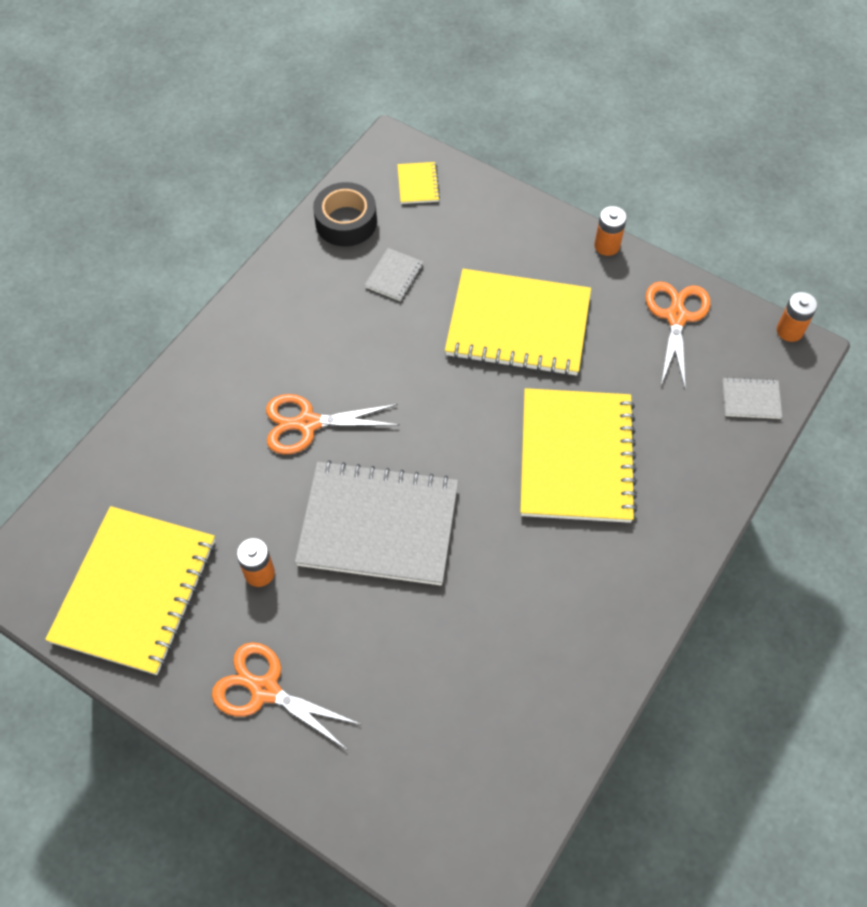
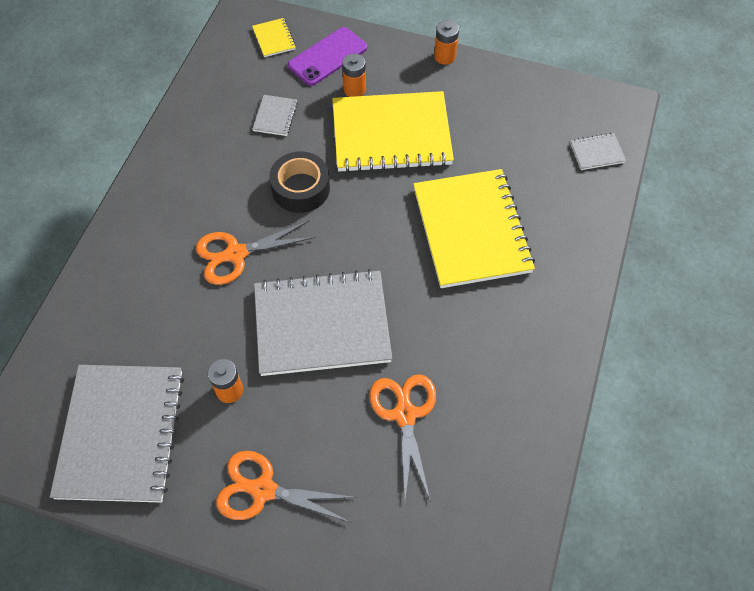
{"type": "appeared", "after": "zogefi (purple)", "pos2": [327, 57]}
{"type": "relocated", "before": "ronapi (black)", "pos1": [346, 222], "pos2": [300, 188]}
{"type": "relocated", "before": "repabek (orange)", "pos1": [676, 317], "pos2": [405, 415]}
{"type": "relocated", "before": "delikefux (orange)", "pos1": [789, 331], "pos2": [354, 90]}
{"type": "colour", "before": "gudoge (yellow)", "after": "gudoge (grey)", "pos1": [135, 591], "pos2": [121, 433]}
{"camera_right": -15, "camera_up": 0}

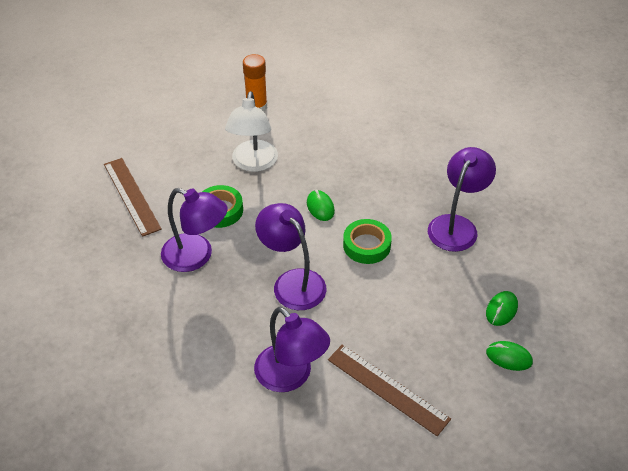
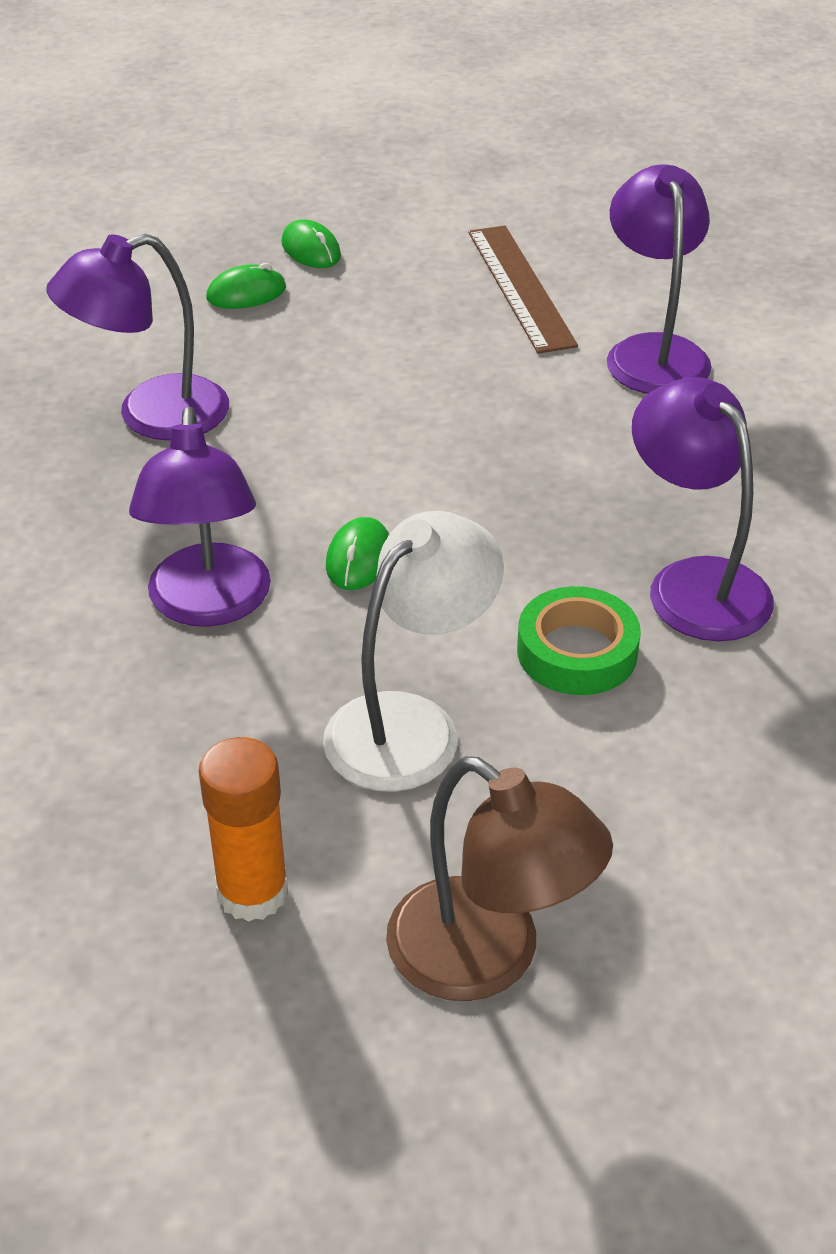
{"type": "missing", "before": "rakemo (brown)", "pos1": [131, 196]}
{"type": "missing", "before": "ronapi (green)", "pos1": [366, 245]}
{"type": "appeared", "after": "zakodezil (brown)", "pos2": [488, 958]}
{"type": "relocated", "before": "zakodezil (purple)", "pos1": [292, 282], "pos2": [208, 605]}
{"camera_right": -145, "camera_up": -5}

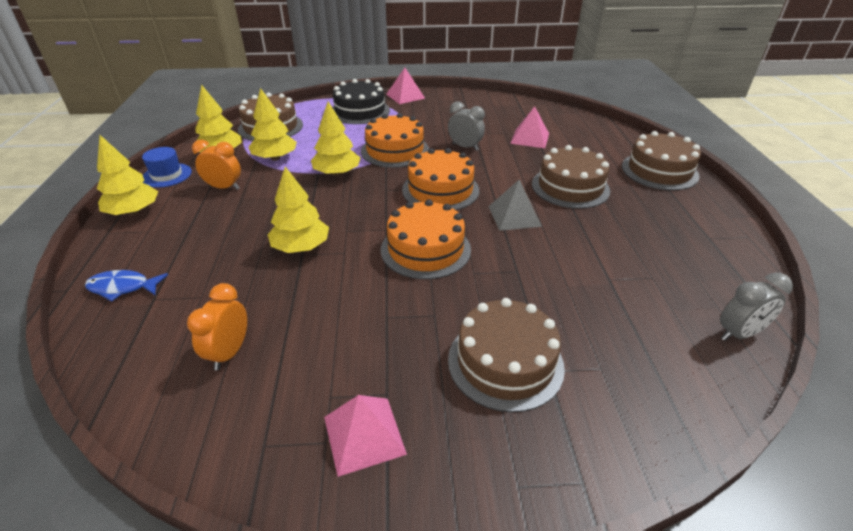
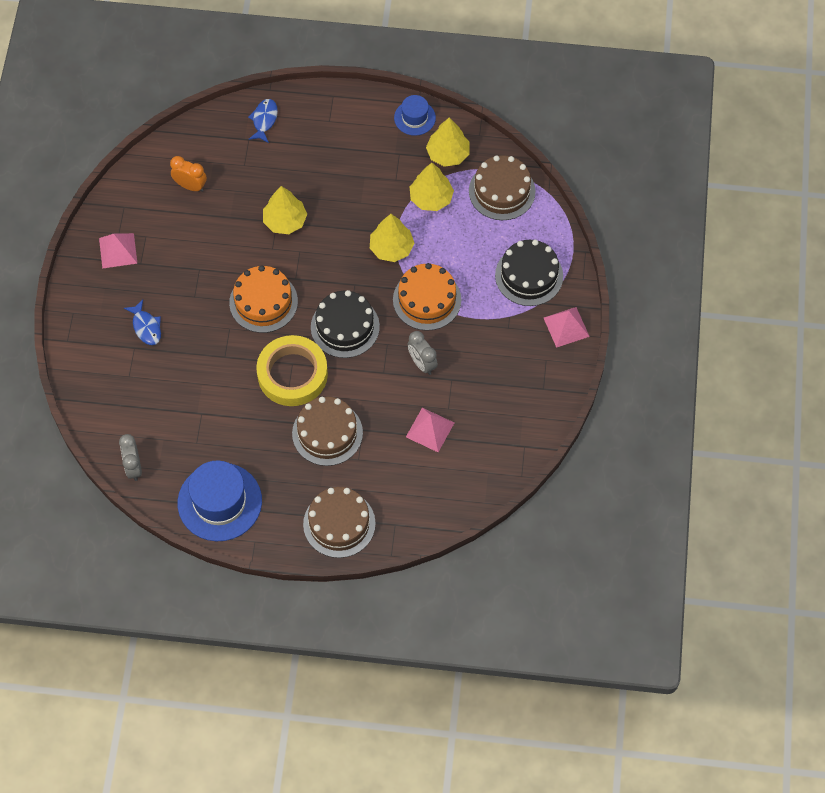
{"type": "missing", "before": "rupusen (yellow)", "pos1": [134, 212]}
{"type": "missing", "before": "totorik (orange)", "pos1": [224, 187]}
{"type": "appeared", "after": "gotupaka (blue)", "pos2": [219, 502]}
{"type": "exchanged", "before": "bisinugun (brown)", "after": "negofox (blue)", "pos1": [505, 362], "pos2": [146, 327]}
{"type": "exchanged", "before": "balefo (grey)", "after": "ronapi (yellow)", "pos1": [514, 216], "pos2": [292, 374]}
{"type": "colour", "before": "bisinugun (orange)", "after": "bisinugun (black)", "pos1": [440, 190], "pos2": [345, 327]}
{"type": "spun", "before": "totorik (grey)", "pos1": [465, 147], "pos2": [422, 363], "turn": 105}
{"camera_right": 100, "camera_up": 25}

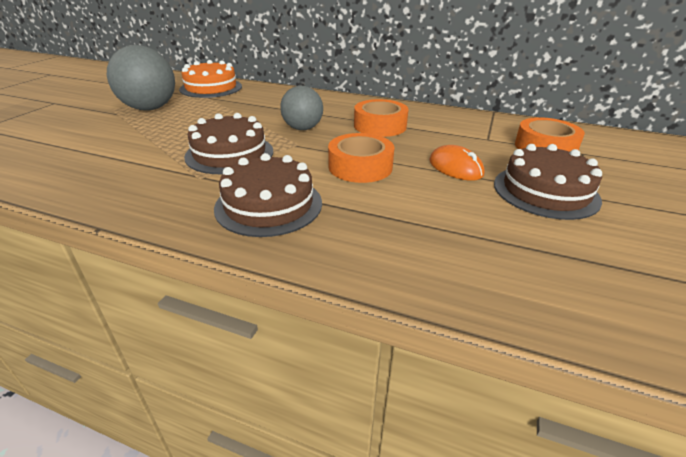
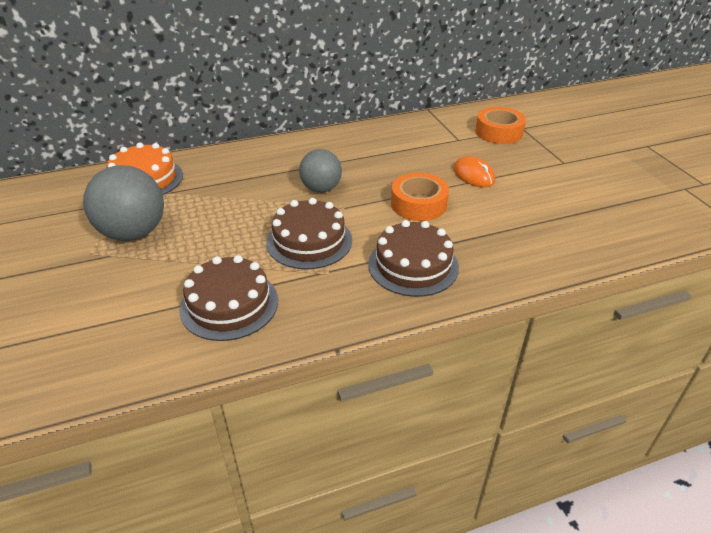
{"type": "missing", "before": "ronapi (orange)", "pos1": [380, 126]}
{"type": "relocated", "before": "bisinugun (brown)", "pos1": [545, 191], "pos2": [229, 304]}
{"type": "spun", "before": "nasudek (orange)", "pos1": [455, 167], "pos2": [473, 175], "turn": 45}
{"camera_right": -40, "camera_up": 5}

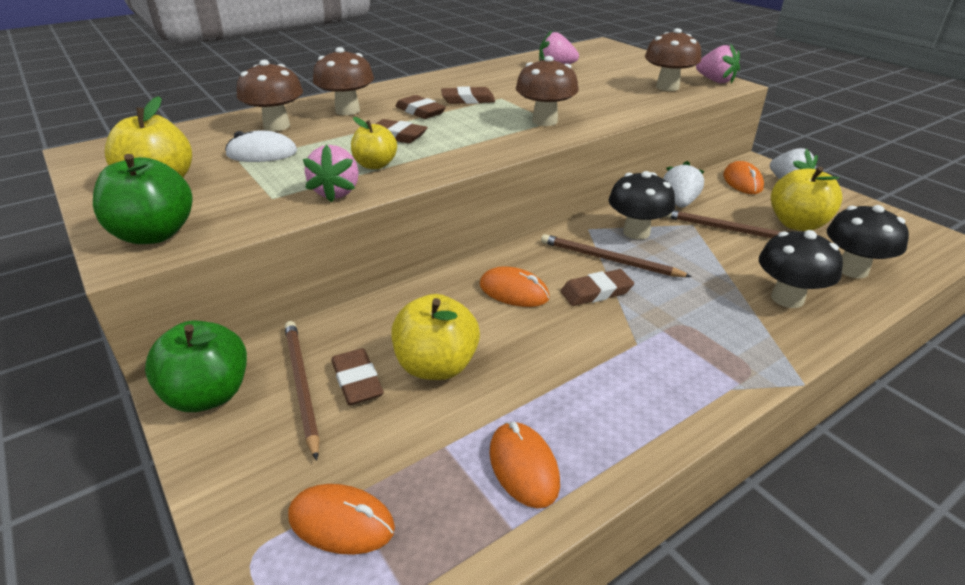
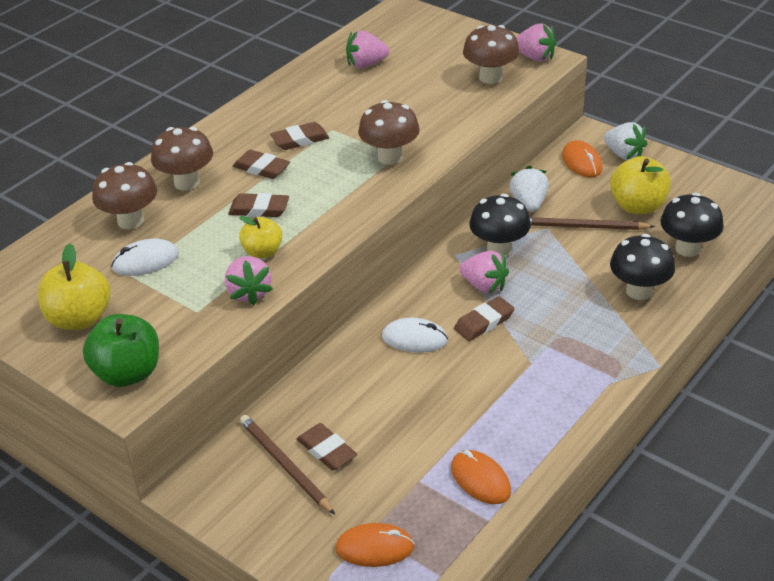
{"type": "missing", "before": "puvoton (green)", "pos1": [208, 395]}
{"type": "missing", "before": "puvoton (yellow)", "pos1": [436, 366]}
{"type": "exchanged", "before": "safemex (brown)", "after": "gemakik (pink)", "pos1": [609, 259], "pos2": [484, 285]}
{"type": "colour", "before": "nasudek (orange)", "after": "nasudek (white)", "pos1": [514, 291], "pos2": [414, 339]}
{"camera_right": -15, "camera_up": 5}

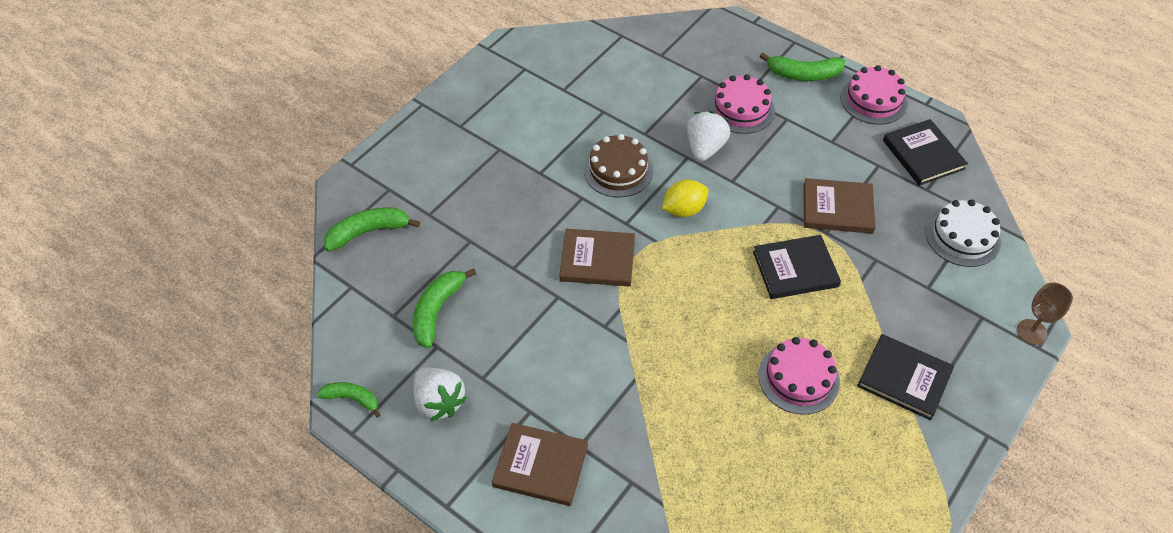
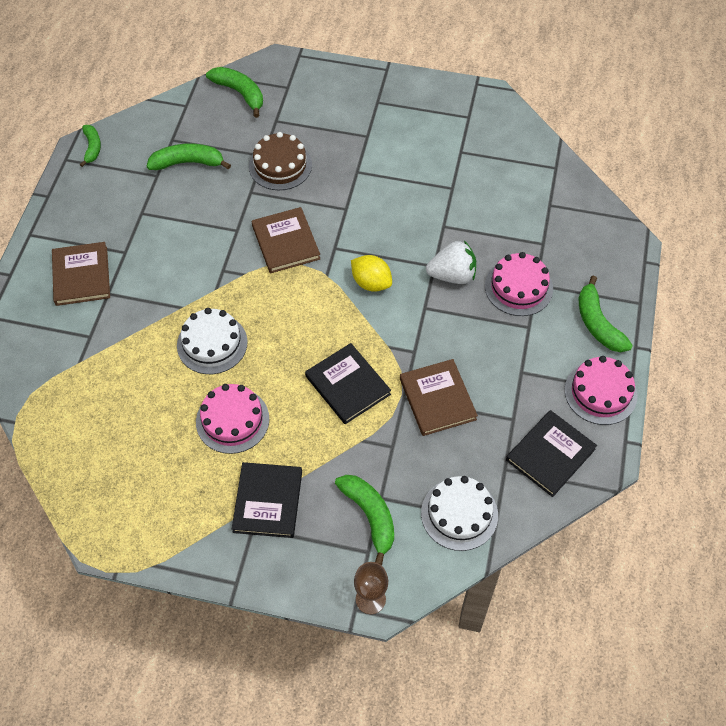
{"type": "missing", "before": "gemakik (white)", "pos1": [439, 402]}
{"type": "appeared", "after": "bisinugun (white)", "pos2": [212, 343]}
{"type": "appeared", "after": "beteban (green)", "pos2": [370, 516]}
{"type": "relocated", "before": "bisinugun (brown)", "pos1": [618, 170], "pos2": [280, 165]}
{"camera_right": 65, "camera_up": 5}

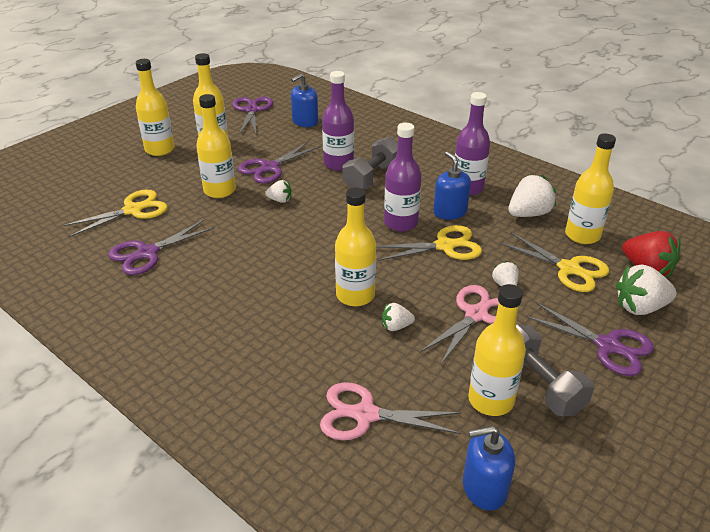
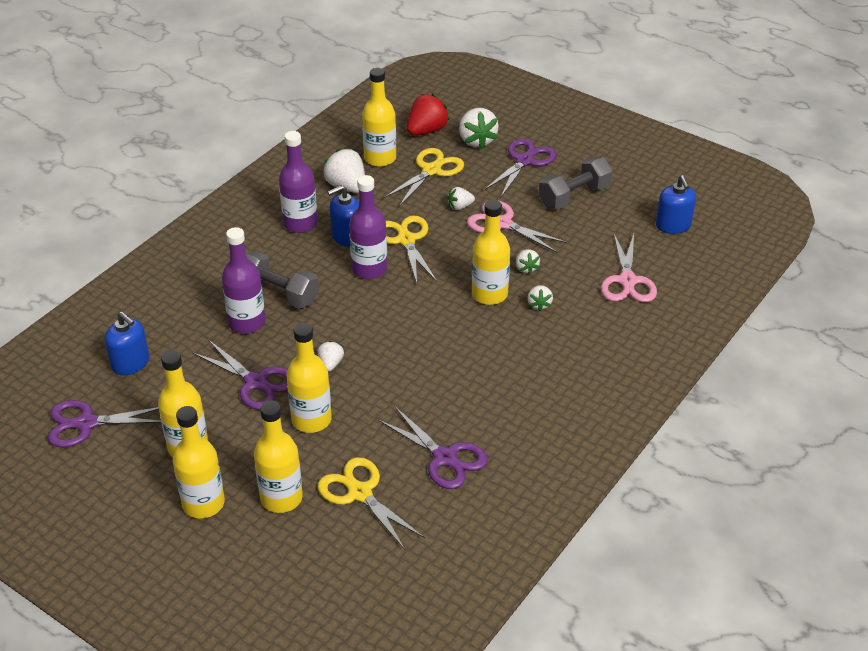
{"type": "appeared", "after": "gemakik (white)", "pos2": [539, 304]}
{"type": "relocated", "before": "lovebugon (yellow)", "pos1": [491, 400], "pos2": [281, 498]}
{"camera_right": -95, "camera_up": 5}

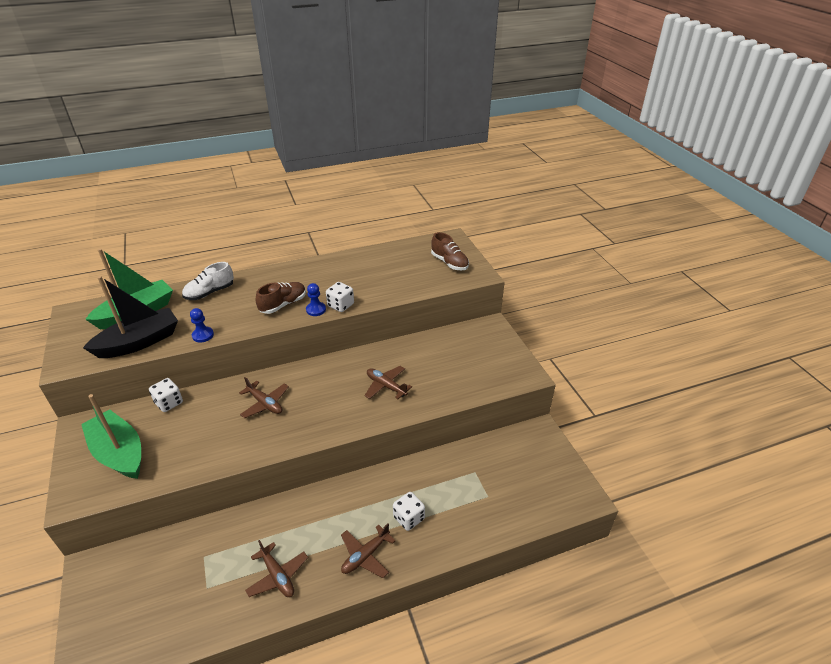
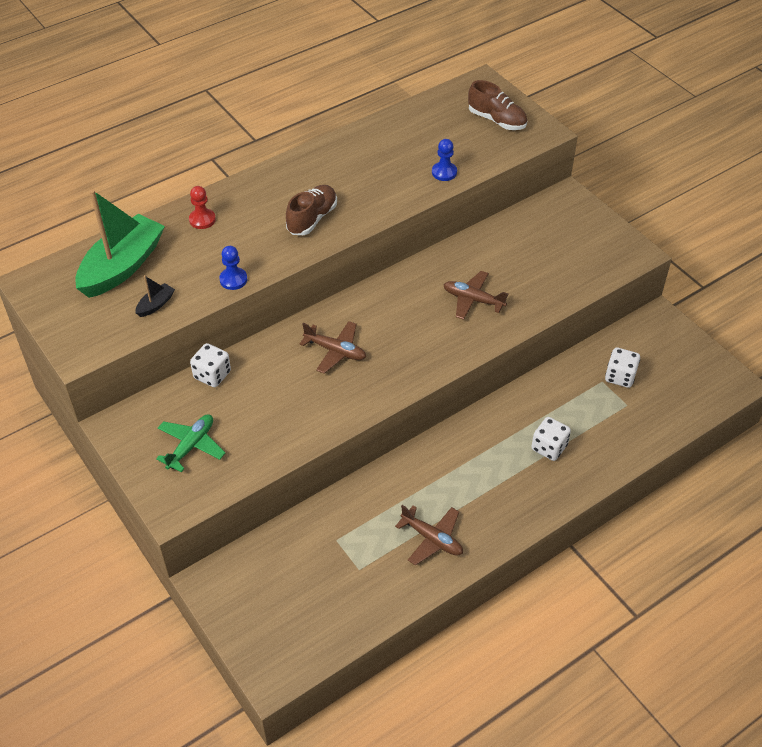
{"type": "missing", "before": "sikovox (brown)", "pos1": [365, 555]}
{"type": "relocated", "before": "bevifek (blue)", "pos1": [316, 310], "pos2": [444, 172]}
{"type": "relocated", "before": "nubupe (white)", "pos1": [340, 305], "pos2": [620, 376]}
{"type": "exchanged", "before": "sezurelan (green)", "after": "sikovox (green)", "pos1": [119, 453], "pos2": [191, 446]}
{"type": "exchanged", "before": "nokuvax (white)", "after": "bevifek (red)", "pos1": [210, 292], "pos2": [202, 220]}
{"type": "size", "before": "sezurelan (black)", "pos1": [139, 342], "pos2": [156, 305], "scale": 0.41}
{"camera_right": -15, "camera_up": 10}

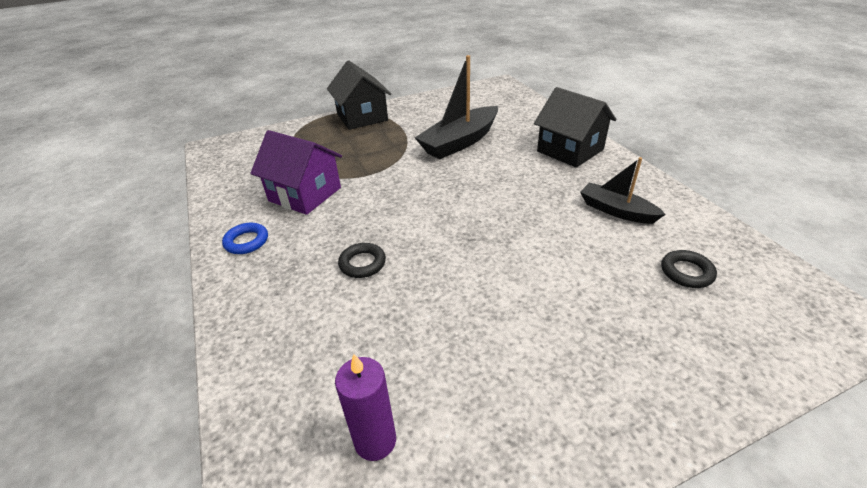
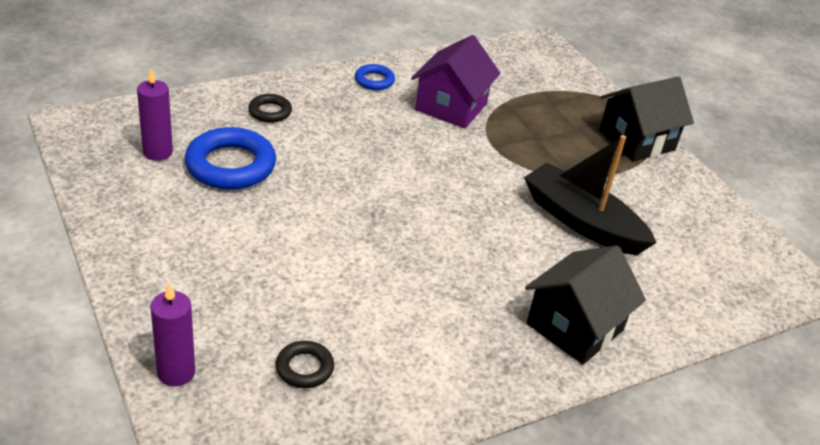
{"type": "missing", "before": "sezurelan (black)", "pos1": [616, 210]}
{"type": "appeared", "after": "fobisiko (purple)", "pos2": [176, 372]}
{"type": "appeared", "after": "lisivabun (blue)", "pos2": [230, 165]}
{"type": "relocated", "before": "lisivabun (black)", "pos1": [362, 263], "pos2": [270, 112]}
{"camera_right": 80, "camera_up": 0}

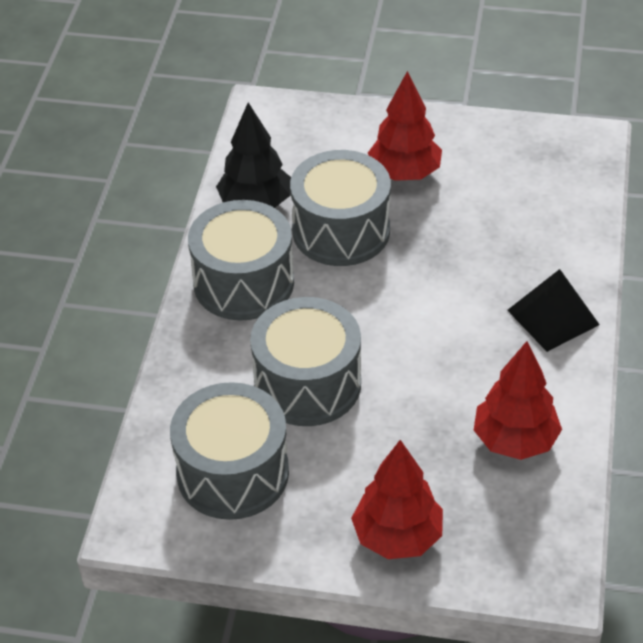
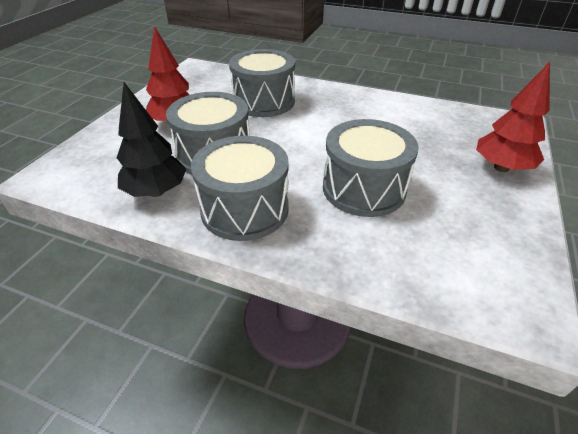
{"type": "missing", "before": "rupusen (red)", "pos1": [515, 440]}
{"type": "missing", "before": "balefo (black)", "pos1": [553, 317]}
{"type": "relocated", "before": "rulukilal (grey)", "pos1": [233, 472], "pos2": [264, 101]}
{"camera_right": -80, "camera_up": -5}

